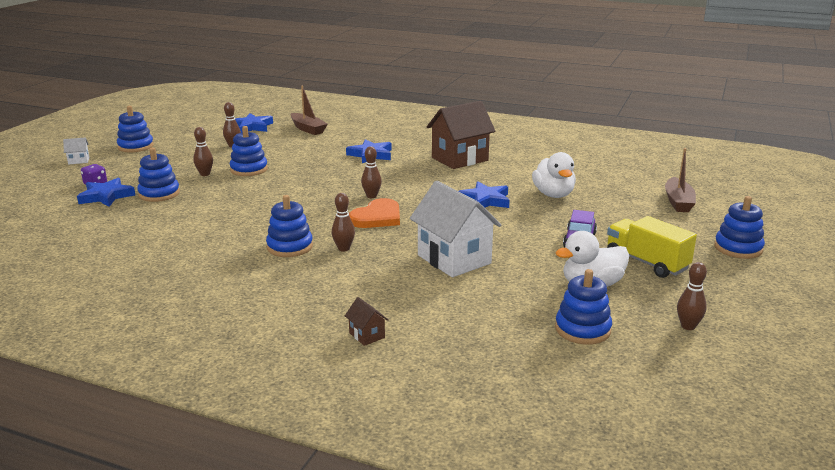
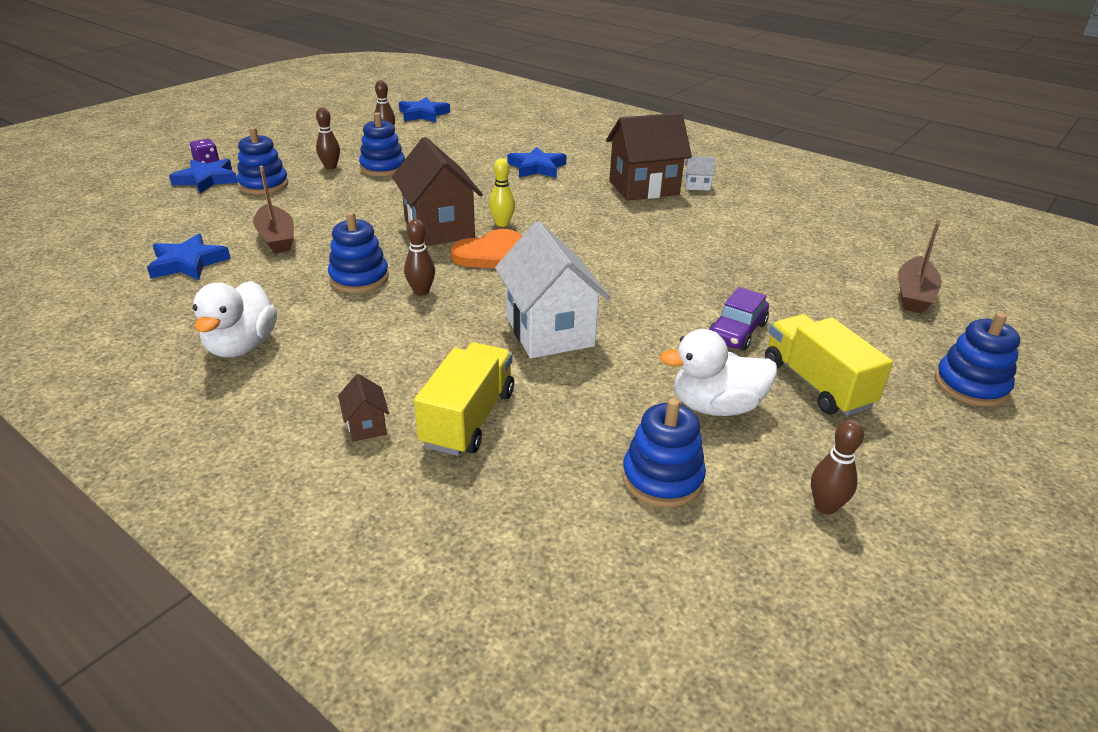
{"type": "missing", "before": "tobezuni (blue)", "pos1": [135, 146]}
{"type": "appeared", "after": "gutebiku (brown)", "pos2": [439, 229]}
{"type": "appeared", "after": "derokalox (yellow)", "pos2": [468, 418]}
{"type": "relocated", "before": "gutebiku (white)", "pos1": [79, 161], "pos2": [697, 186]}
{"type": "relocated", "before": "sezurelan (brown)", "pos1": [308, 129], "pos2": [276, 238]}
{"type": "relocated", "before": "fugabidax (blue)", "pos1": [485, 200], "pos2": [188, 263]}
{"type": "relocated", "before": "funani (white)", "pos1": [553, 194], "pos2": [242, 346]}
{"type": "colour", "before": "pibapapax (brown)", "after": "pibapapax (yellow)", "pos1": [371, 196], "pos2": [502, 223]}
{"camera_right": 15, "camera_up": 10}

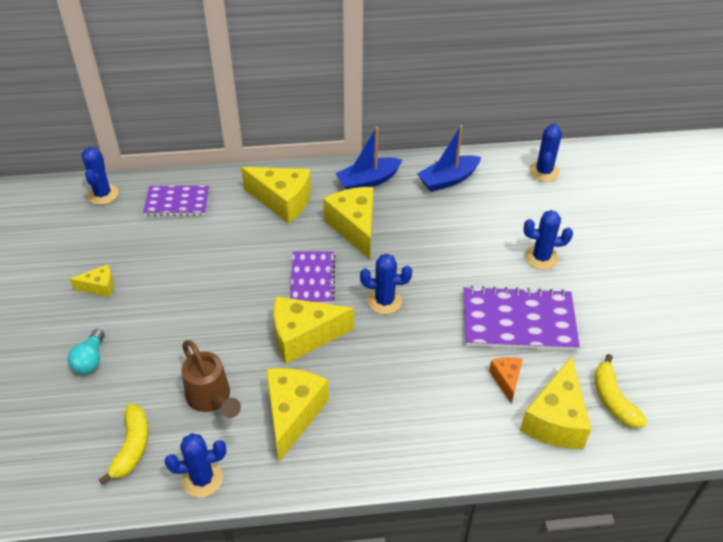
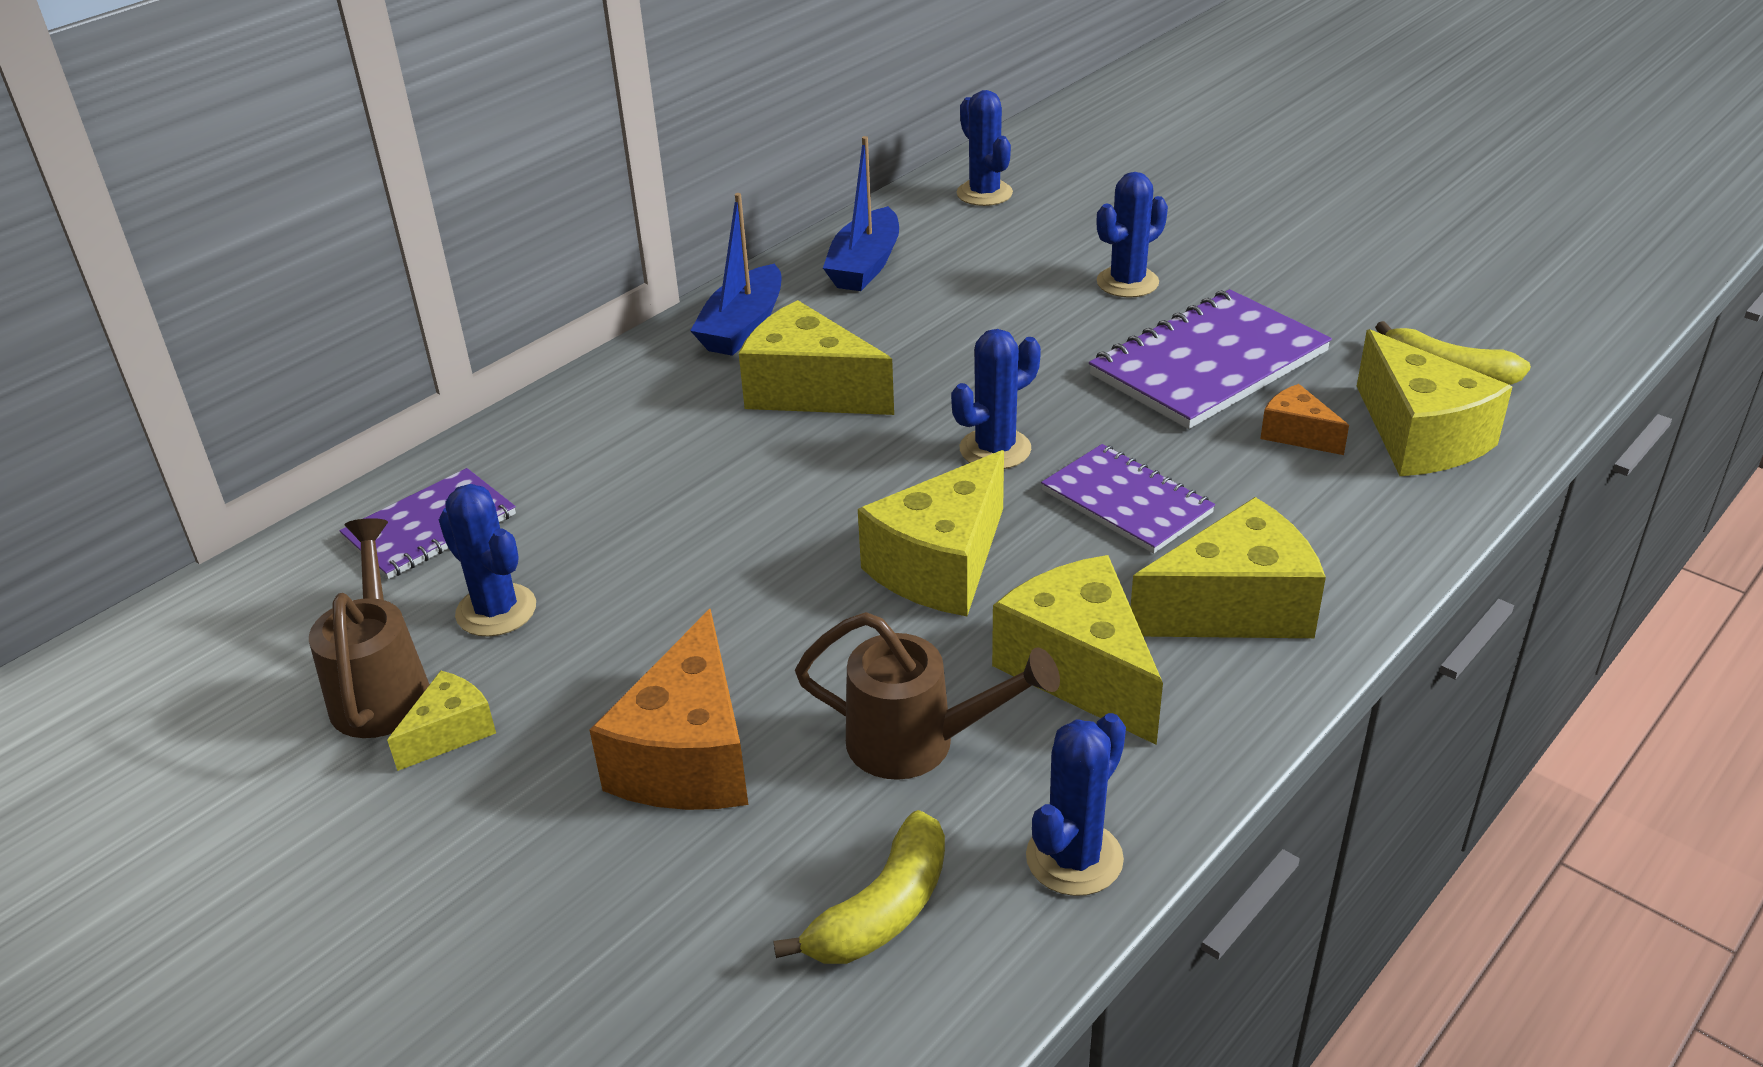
{"type": "missing", "before": "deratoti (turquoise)", "pos1": [90, 359]}
{"type": "appeared", "after": "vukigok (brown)", "pos2": [382, 687]}
{"type": "appeared", "after": "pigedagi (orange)", "pos2": [688, 756]}
{"type": "relocated", "before": "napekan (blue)", "pos1": [103, 194], "pos2": [496, 610]}
{"type": "relocated", "before": "pigedagi (yellow)", "pos1": [282, 201], "pos2": [1234, 608]}
{"type": "relocated", "before": "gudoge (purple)", "pos1": [312, 279], "pos2": [1126, 502]}
{"type": "spun", "before": "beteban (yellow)", "pos1": [132, 447], "pos2": [882, 910], "turn": 75}
{"camera_right": -40, "camera_up": -10}

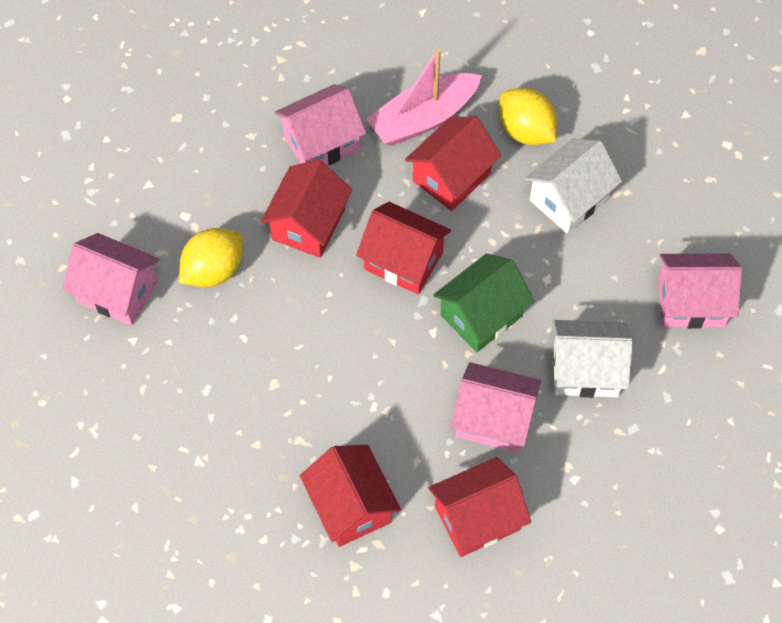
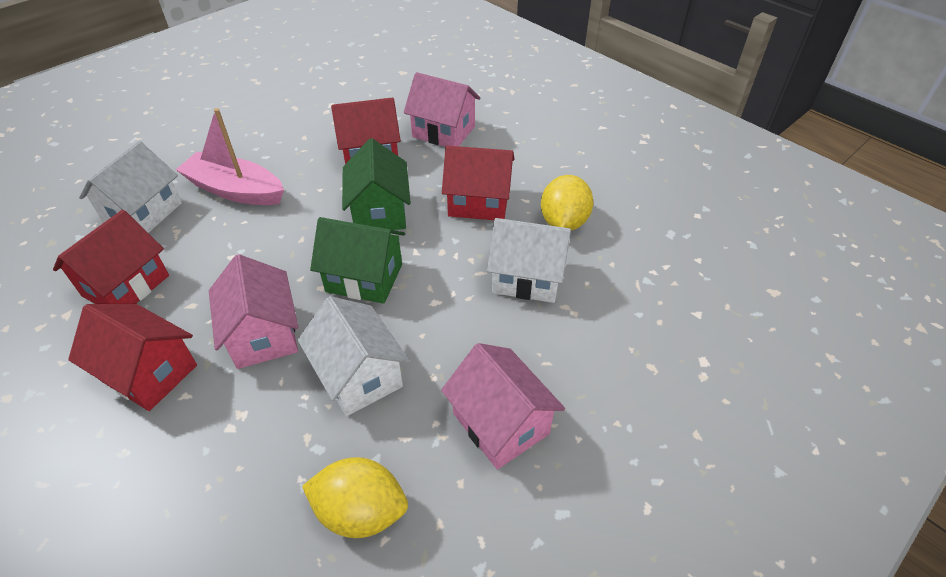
{"type": "missing", "before": "gutebiku (pink)", "pos1": [117, 292]}
{"type": "appeared", "after": "gutebiku (white)", "pos2": [143, 213]}
{"type": "relocated", "before": "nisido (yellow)", "pos1": [213, 270], "pos2": [361, 511]}
{"type": "relocated", "before": "sezurelan (pink)", "pos1": [423, 118], "pos2": [236, 190]}
{"type": "colour", "before": "gutebiku (red)", "after": "gutebiku (green)", "pos1": [403, 261], "pos2": [379, 212]}
{"camera_right": 55, "camera_up": -15}

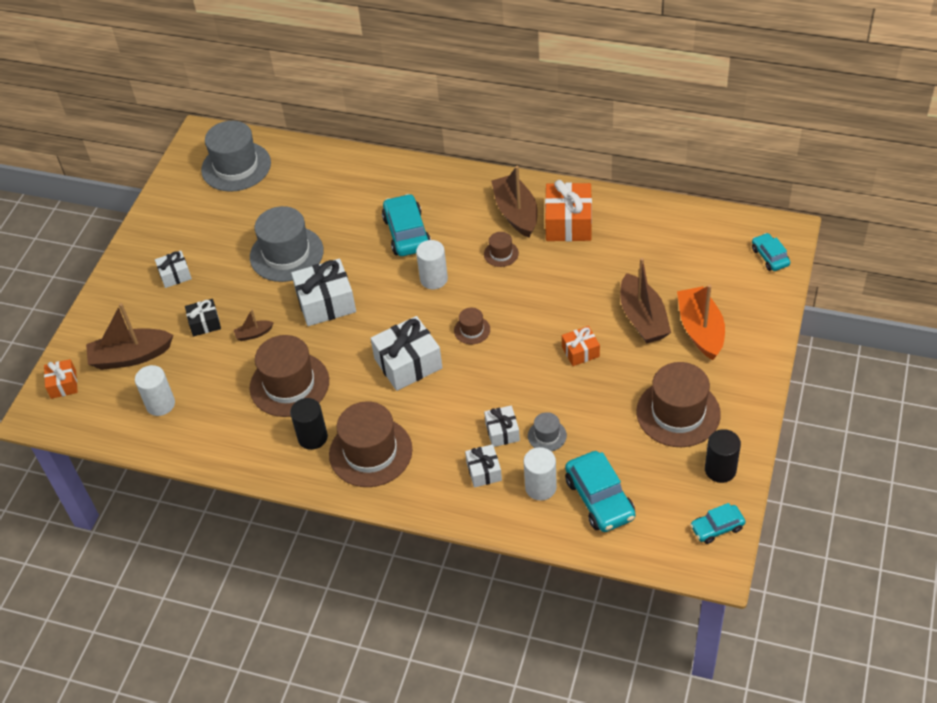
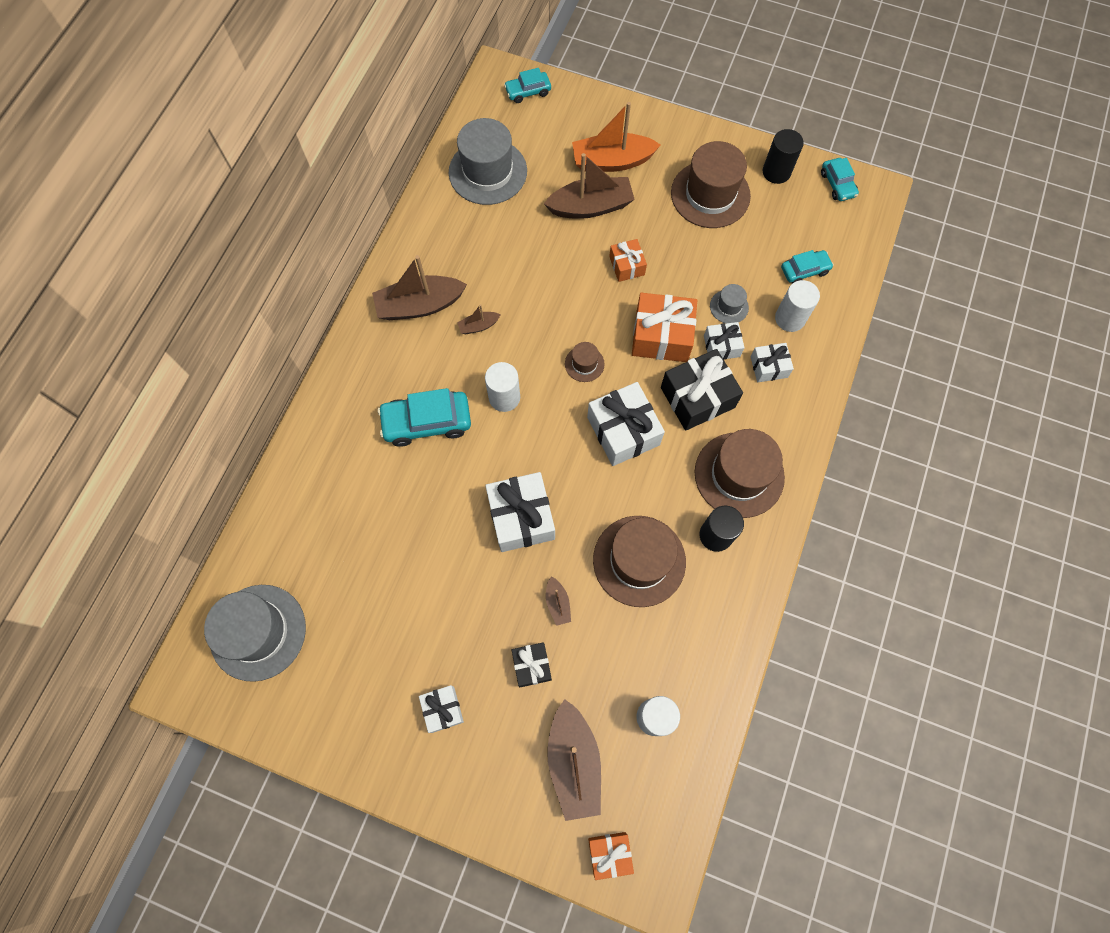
{"type": "appeared", "after": "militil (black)", "pos2": [697, 397]}
{"type": "relocated", "before": "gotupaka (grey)", "pos1": [286, 254], "pos2": [488, 172]}
{"type": "relocated", "before": "militil (orange)", "pos1": [568, 223], "pos2": [661, 336]}
{"type": "exchanged", "before": "gotupaka (brown)", "after": "sezurelan (brown)", "pos1": [501, 254], "pos2": [478, 326]}
{"type": "size", "before": "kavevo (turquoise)", "pos1": [599, 499], "pos2": [804, 270], "scale": 0.59}
{"camera_right": -90, "camera_up": 20}

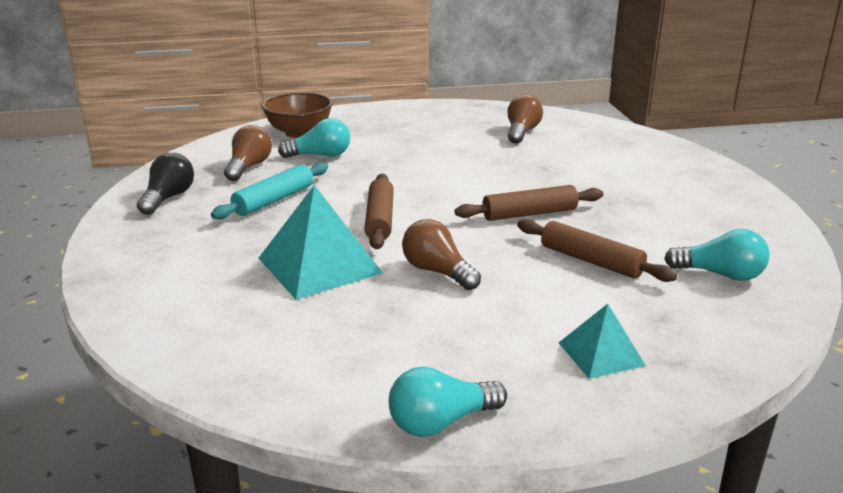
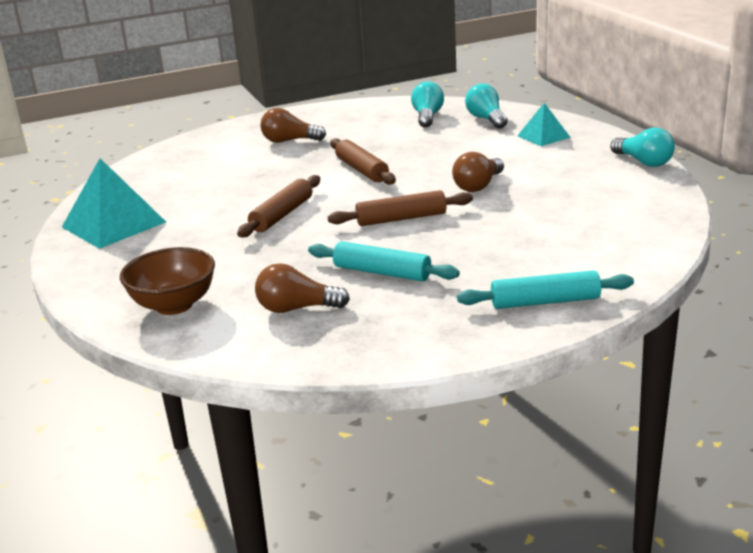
{"type": "missing", "before": "deratoti (black)", "pos1": [168, 198]}
{"type": "appeared", "after": "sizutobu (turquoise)", "pos2": [545, 302]}
{"type": "relocated", "before": "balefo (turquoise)", "pos1": [319, 265], "pos2": [113, 224]}
{"type": "relocated", "before": "deratoti (turquoise)", "pos1": [320, 155], "pos2": [486, 119]}
{"type": "relocated", "before": "deratoti (brown)", "pos1": [522, 132], "pos2": [289, 141]}
{"type": "relocated", "before": "sizutobu (brown)", "pos1": [591, 261], "pos2": [282, 215]}
{"camera_right": -100, "camera_up": 0}

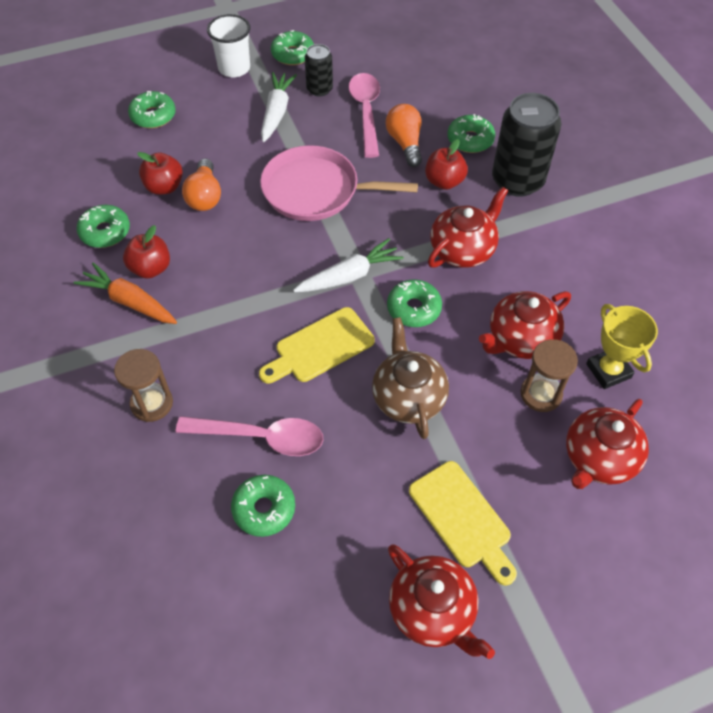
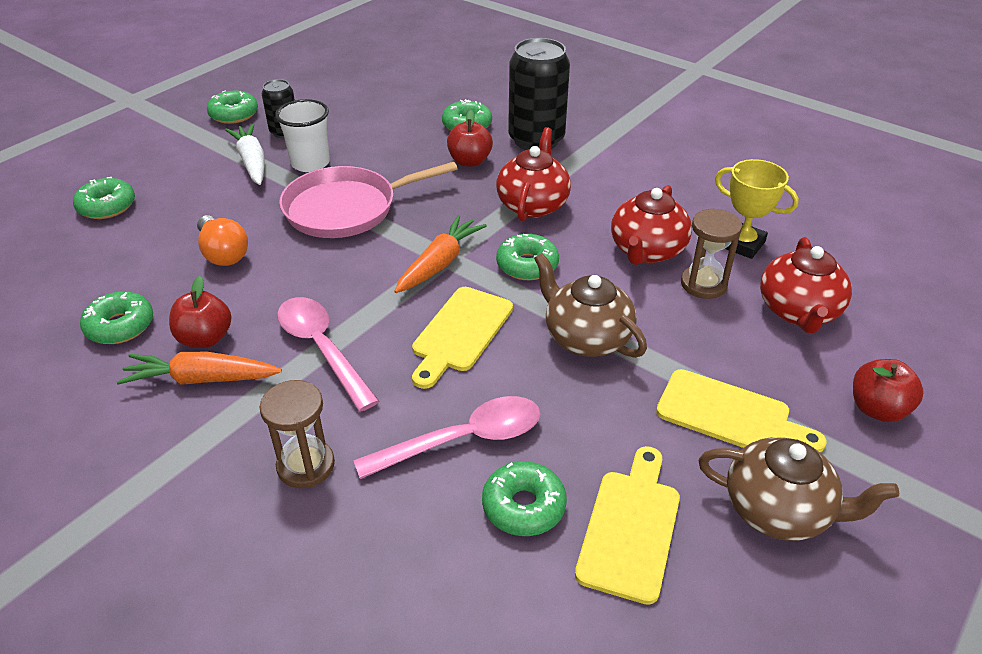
{"type": "missing", "before": "deratoti (orange)", "pos1": [405, 143]}
{"type": "appeared", "after": "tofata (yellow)", "pos2": [630, 528]}
{"type": "relocated", "before": "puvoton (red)", "pos1": [164, 187], "pos2": [877, 409]}
{"type": "relocated", "before": "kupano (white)", "pos1": [234, 68], "pos2": [310, 163]}
{"type": "relocated", "before": "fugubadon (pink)", "pos1": [366, 112], "pos2": [322, 349]}
{"type": "colour", "before": "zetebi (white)", "after": "zetebi (orange)", "pos1": [349, 276], "pos2": [439, 263]}
{"type": "colour", "before": "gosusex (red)", "after": "gosusex (brown)", "pos1": [433, 611], "pos2": [779, 510]}
{"camera_right": -30, "camera_up": -15}

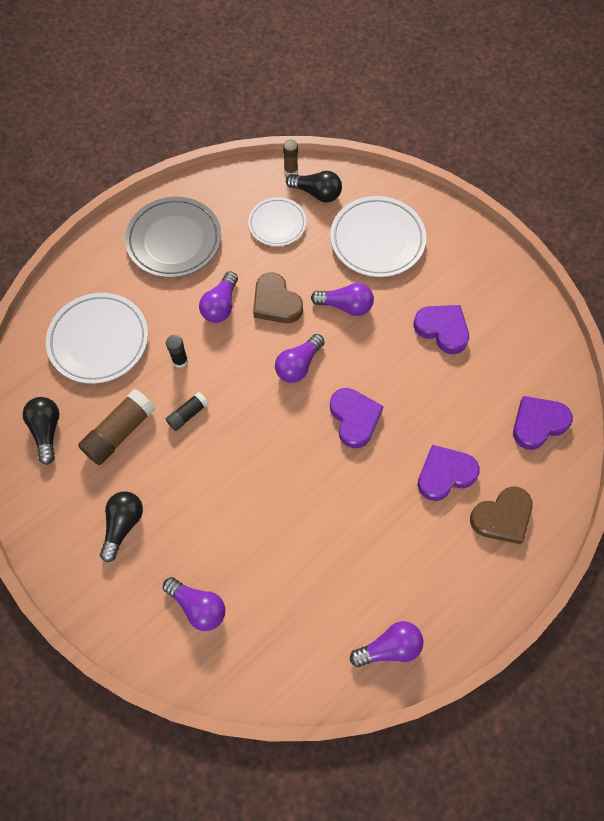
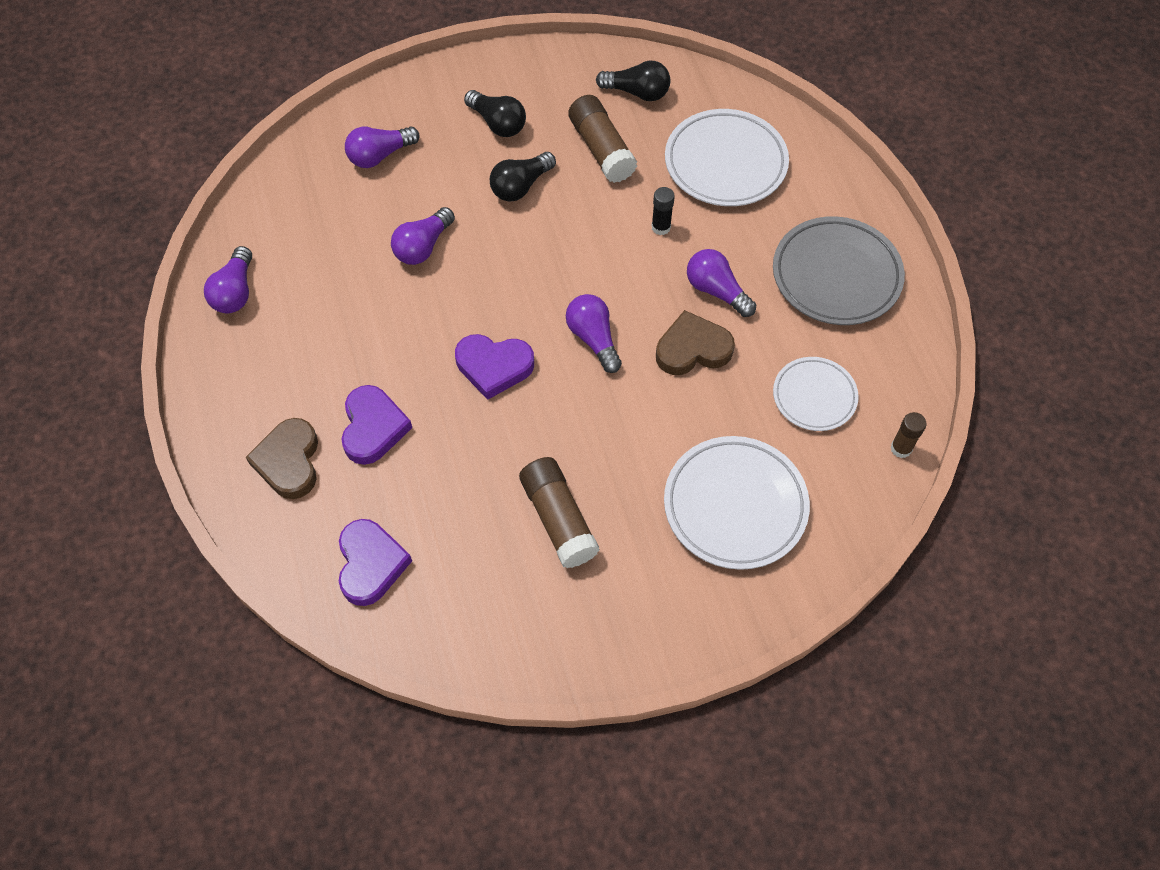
{"type": "missing", "before": "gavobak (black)", "pos1": [188, 414]}
{"type": "relocated", "before": "deratoti (black)", "pos1": [317, 193], "pos2": [520, 186]}
{"type": "relocated", "before": "deratoti (purple)", "pos1": [345, 306], "pos2": [423, 246]}
{"type": "exchanged", "before": "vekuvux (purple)", "after": "gavobak (brown)", "pos1": [442, 329], "pos2": [558, 519]}
{"camera_right": 115, "camera_up": -5}

